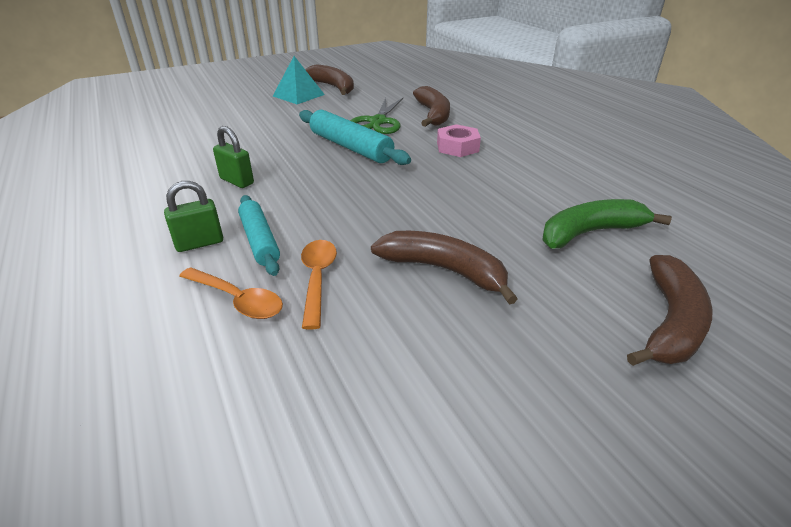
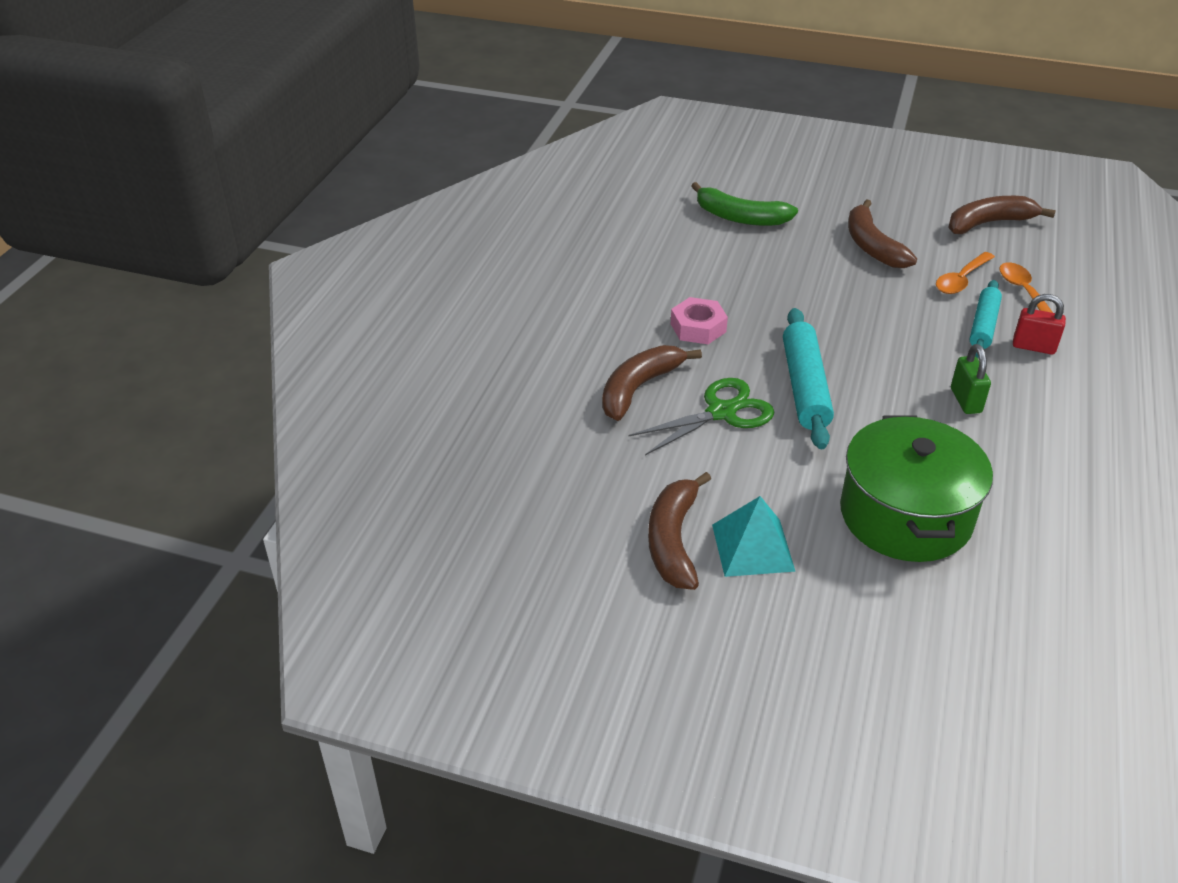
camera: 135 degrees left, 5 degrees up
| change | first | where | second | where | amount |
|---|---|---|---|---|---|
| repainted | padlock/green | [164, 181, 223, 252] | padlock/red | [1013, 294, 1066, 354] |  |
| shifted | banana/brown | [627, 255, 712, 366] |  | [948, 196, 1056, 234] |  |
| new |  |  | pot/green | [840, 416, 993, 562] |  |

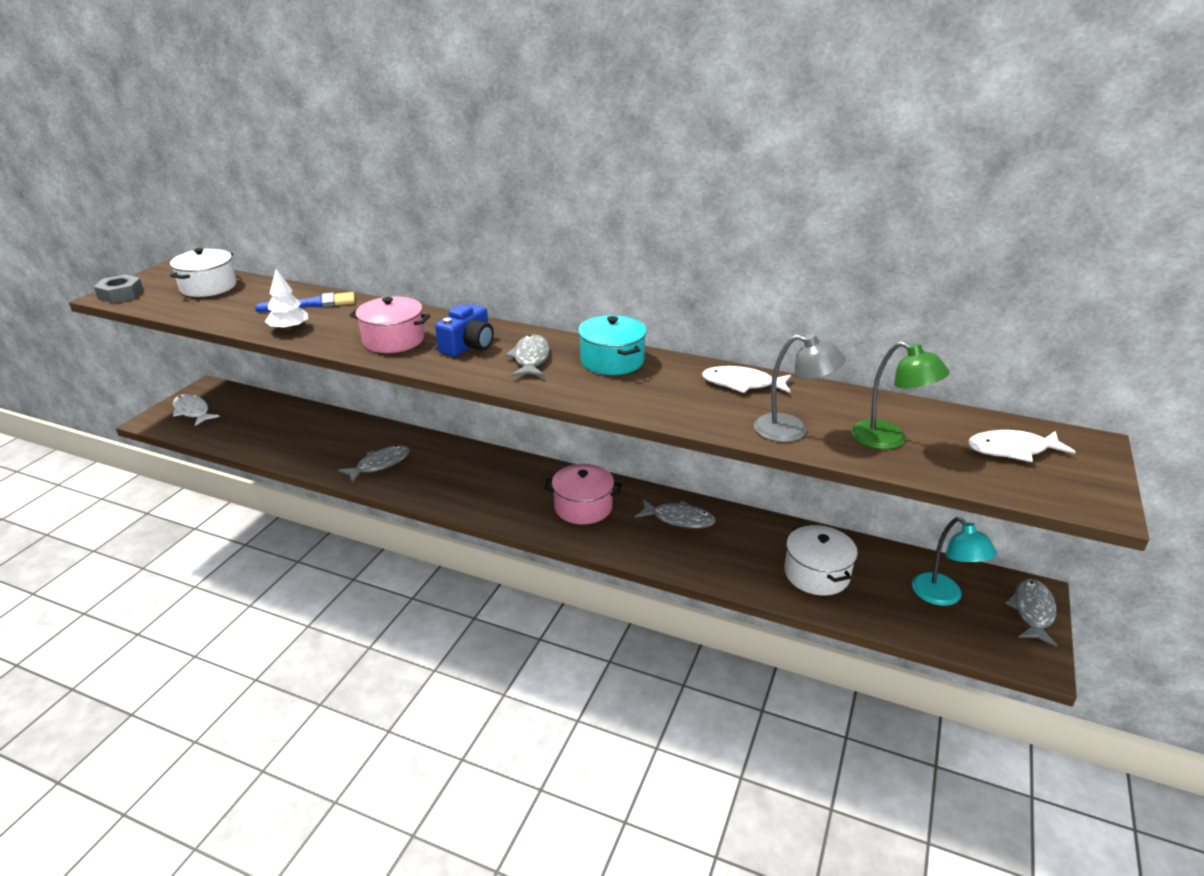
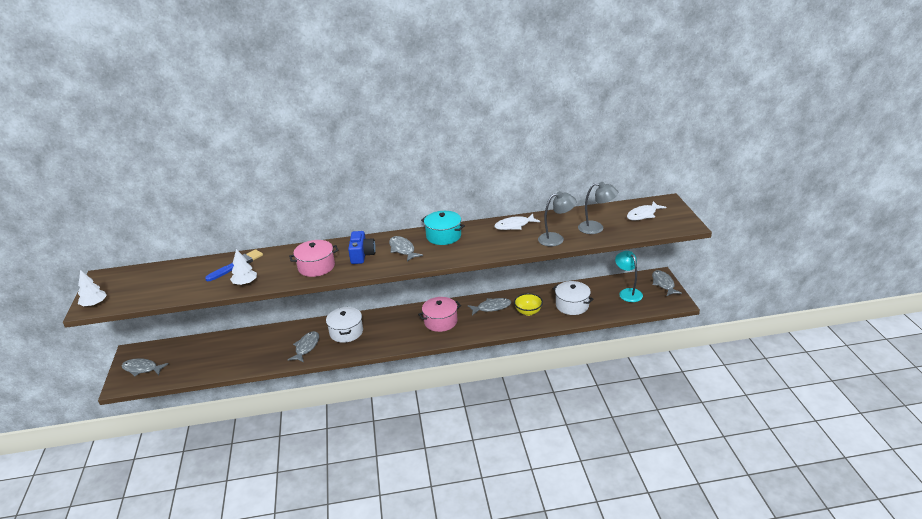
camera: 30 degrees left, 0 degrees up
| change | first | where | second | where | amount |
|---|---|---|---|---|---|
| shifted | pot/white | [170, 248, 236, 297] |  | [326, 307, 363, 343] |  |
| swapped | nut/grey | [94, 274, 144, 303] | tree/white | [78, 270, 107, 306] |  |
| repainted | lamp/green | [851, 341, 950, 449] | lamp/grey | [578, 182, 618, 234] |  |
| repainted | fish/white | [173, 394, 220, 426] | fish/grey | [122, 358, 168, 376] |  |
| rotated | lamp/turquoise | [912, 517, 997, 606] |  | [615, 251, 643, 302] | 150 degrees counterclockwise |
| new |  |  | bowl/yellow | [514, 293, 543, 316] |  |

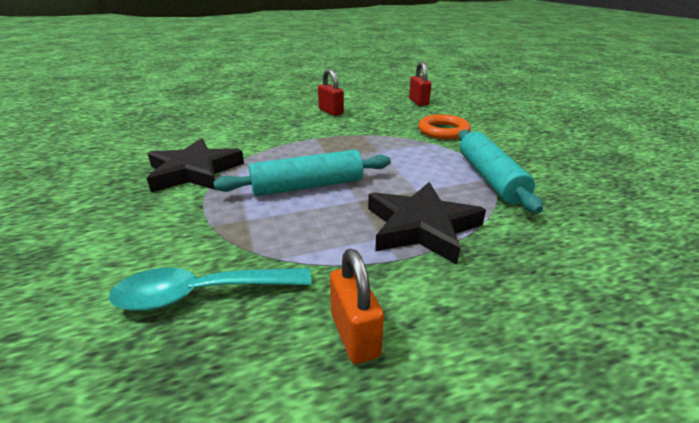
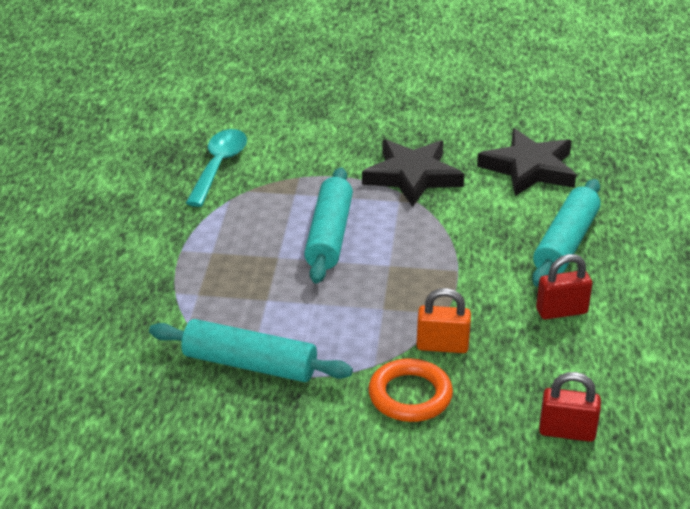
camera: 115 degrees right, 5 degrees up
| change | first | where | second | where | amount |
|---|---|---|---|---|---|
| shifted | star/black | [368, 182, 486, 265] |  | [477, 128, 576, 196] |  |
| shifted | padlock/orange | [330, 249, 384, 364] |  | [416, 288, 471, 353] |  |
| new |  |  | rolling pin/turquoise | [532, 179, 601, 287] |  |

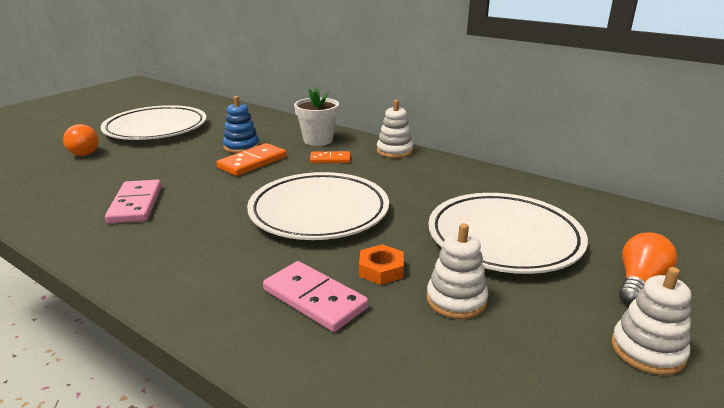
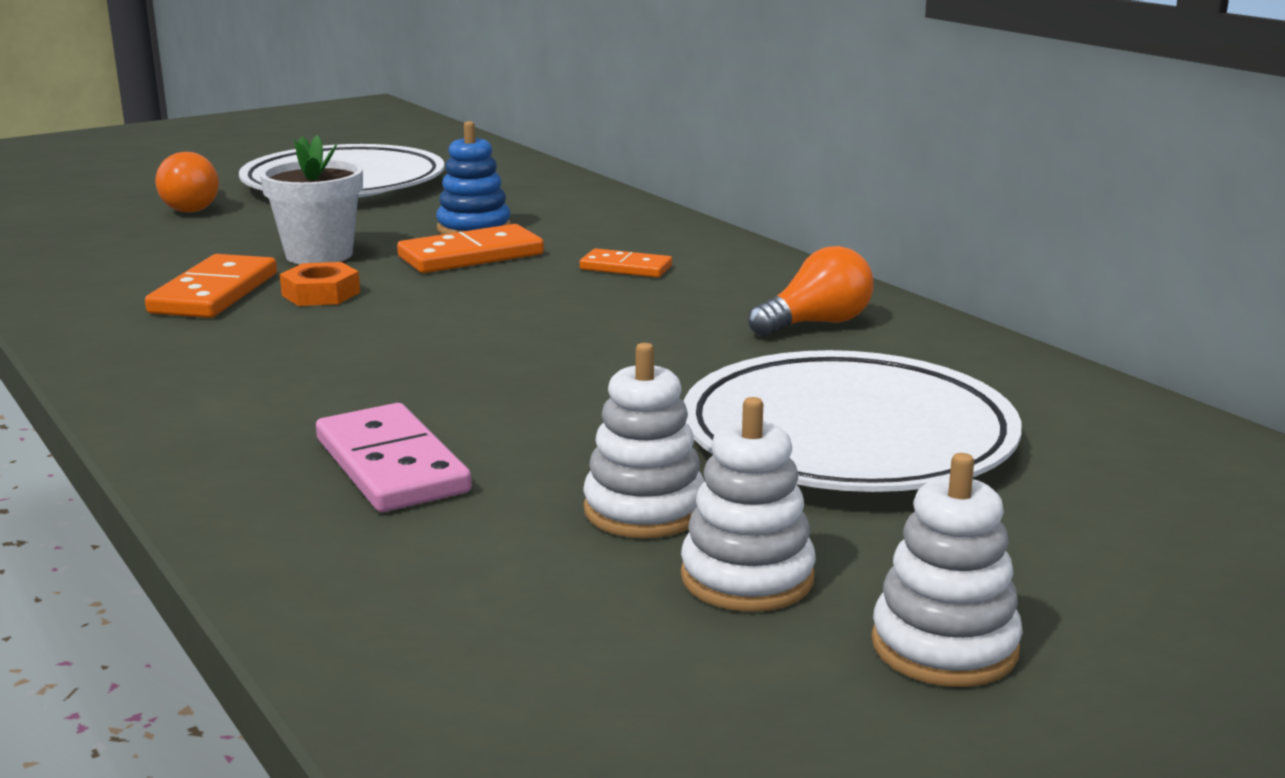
camera: 20 degrees right, 5 degrees down
| change | first | where | second | where | amount |
|---|---|---|---|---|---|
| shifted | flower pot/white | [294, 88, 339, 146] |  | [260, 135, 363, 264] |  |
| shifted | stacking toy/white | [377, 100, 413, 158] |  | [681, 397, 816, 612] |  |
| gone | plate/white | [247, 172, 389, 240] |  |  |  |
| repainted | domino/pink | [105, 180, 162, 224] | domino/orange | [145, 254, 277, 318] |  |
| shifted | light bulb/orange | [619, 232, 677, 304] |  | [748, 246, 874, 337] |  |
| shifted | nut/orange | [359, 244, 404, 285] |  | [280, 262, 360, 306] |  |

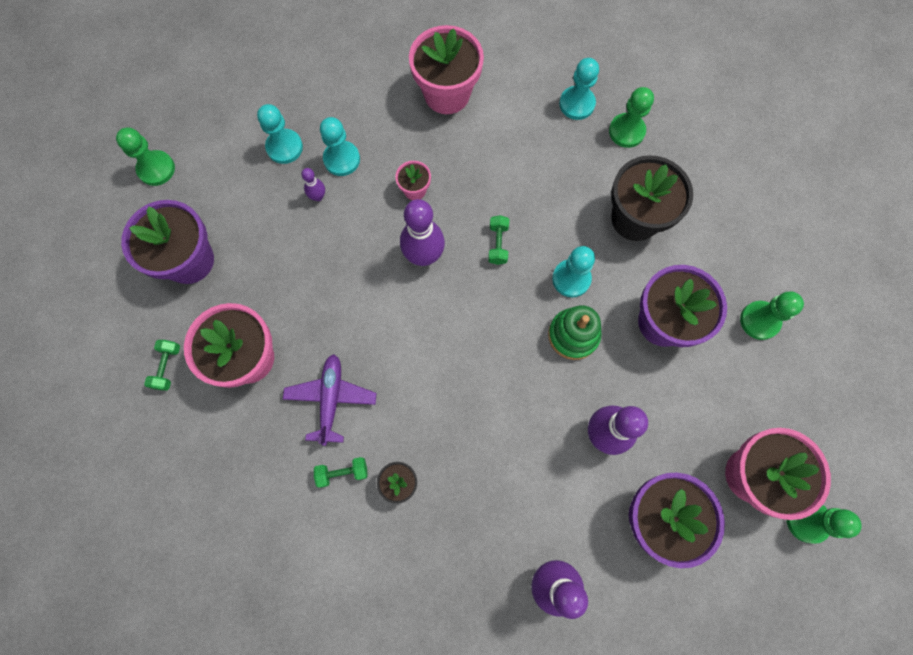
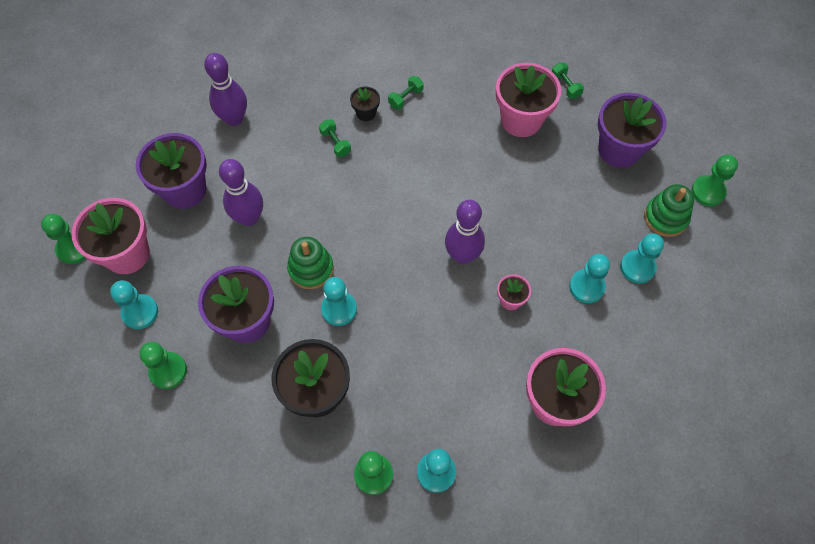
camera: 145 degrees right, 10 degrees down
| change | first | where | second | where | amount |
|---|---|---|---|---|---|
| gone | bowling pin/purple | [301, 168, 325, 201] |  |  |  |
| shifted | dumbbell/green | [488, 215, 509, 265] |  | [319, 119, 351, 157] |  |
| gone | plane/purple | [283, 354, 377, 446] |  |  |  |
| new |  |  | stacking toy/green | [644, 184, 694, 237] |  |
| new |  |  | pawn/turquoise | [110, 280, 158, 329] |  |

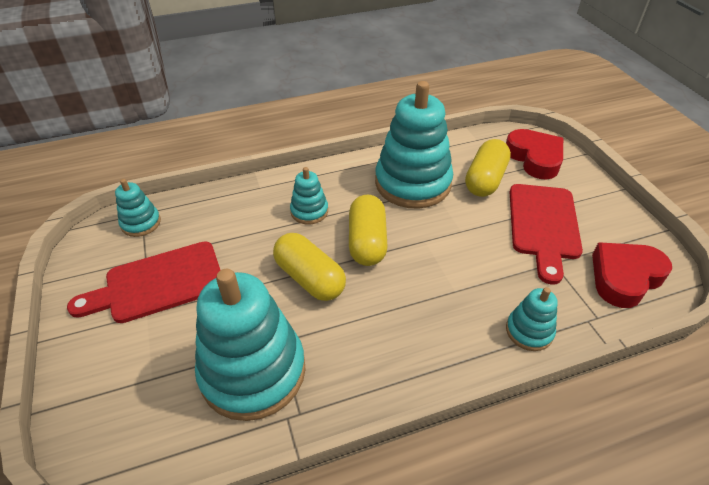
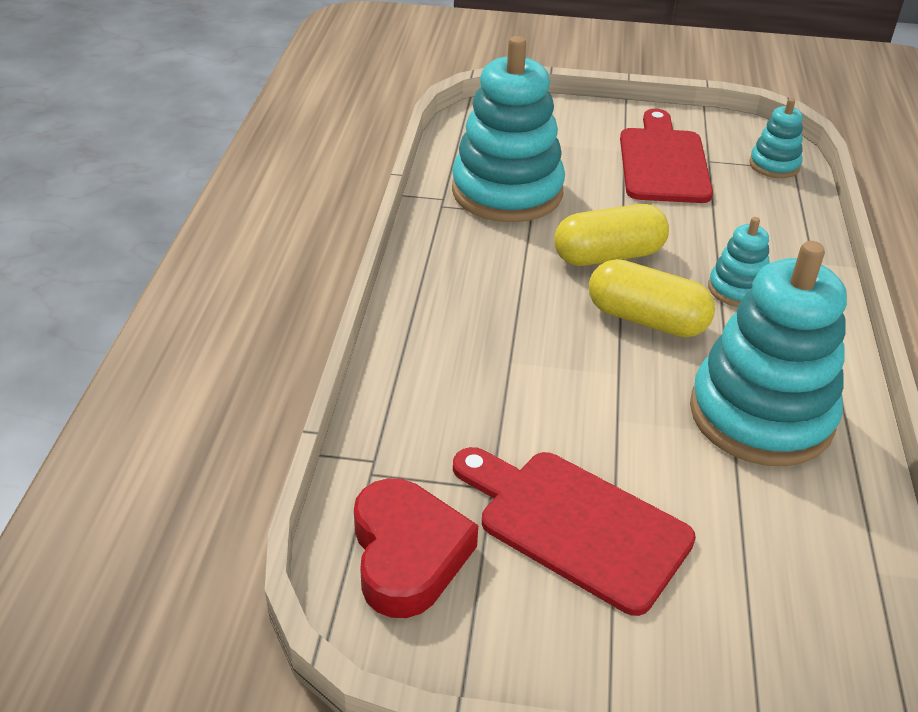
camera: 115 degrees right, 5 degrees down
| change | first | where | second | where | amount |
|---|---|---|---|---|---|
| gone | heart/red | [506, 129, 563, 180] |  |  |  |
| gone | capsule/yellow | [465, 139, 511, 197] |  |  |  |
| gone | stacking toy/turquoise | [506, 287, 558, 351] |  |  |  |

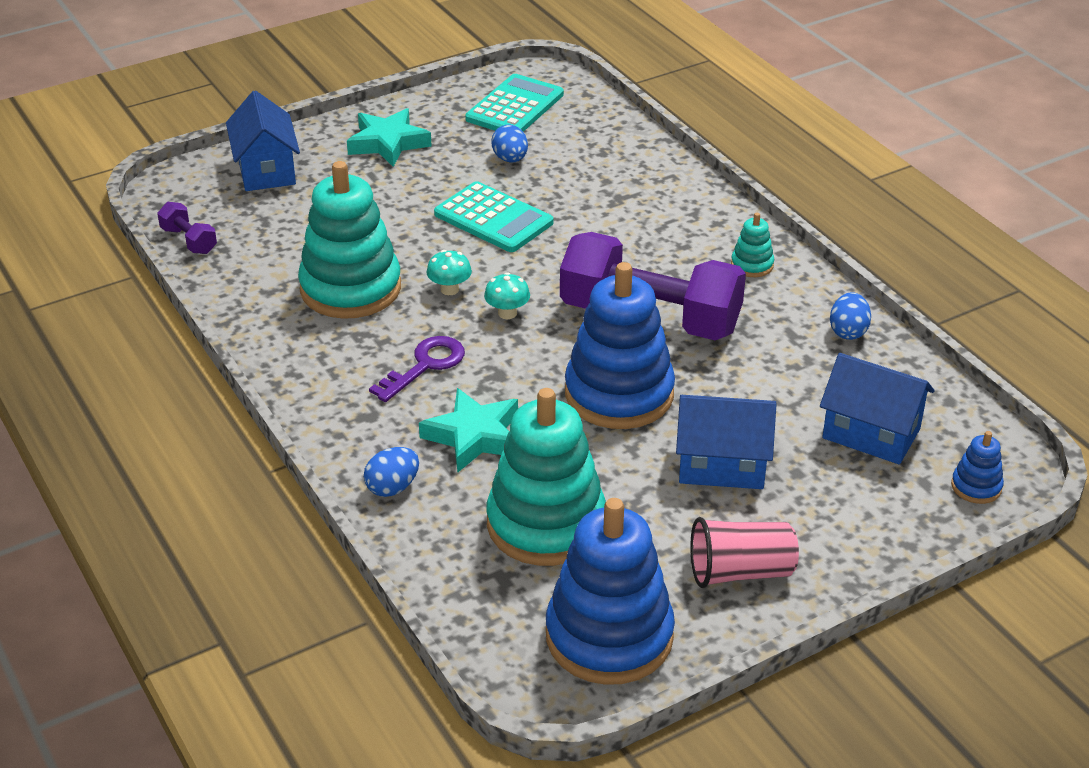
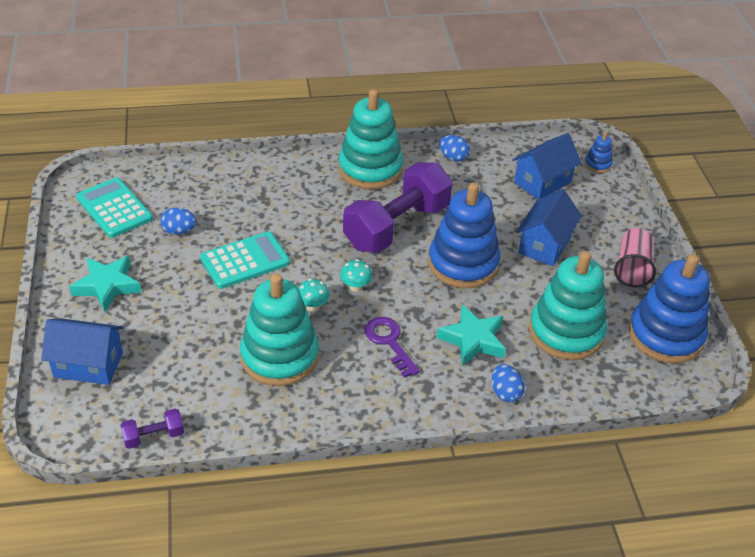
camera: 70 degrees left, 5 degrees up
| change | first | where | second | where | amount |
|---|---|---|---|---|---|
| scaled | stacking toy/turquoise | [731, 213, 774, 277] |  | [338, 89, 403, 189] | x2.33 |

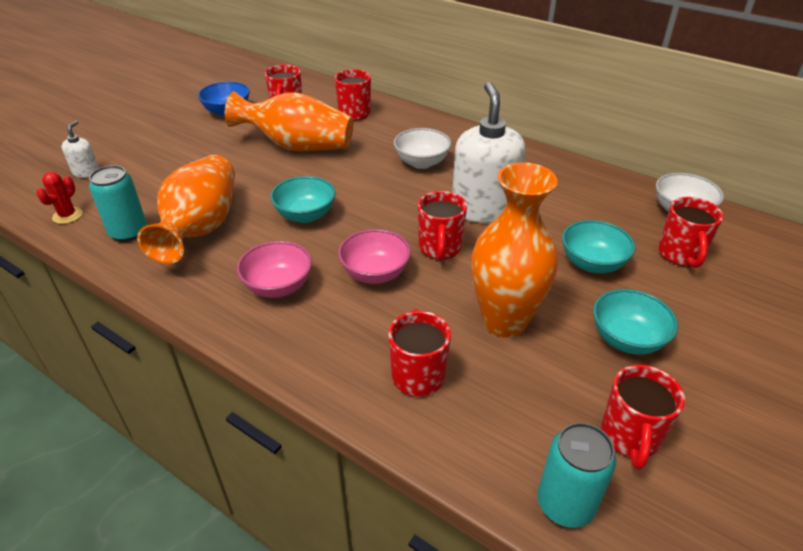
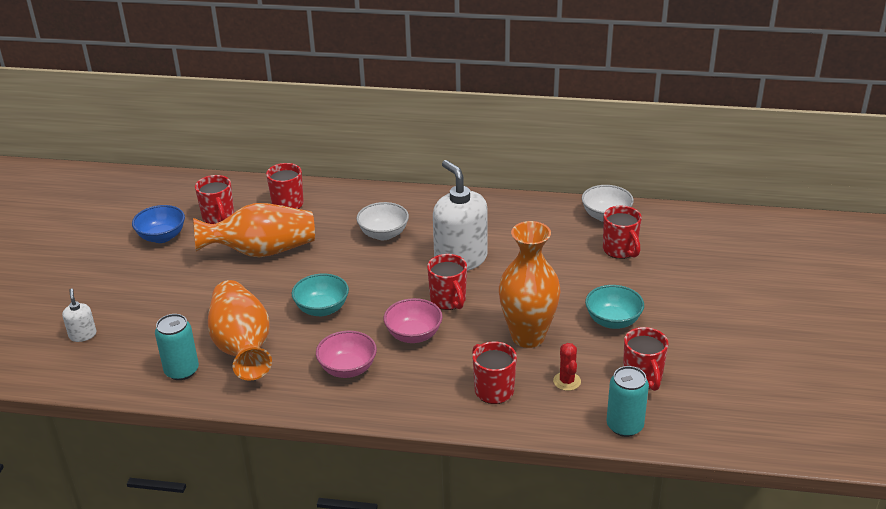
camera: 25 degrees left, 5 degrees down
| change | first | where | second | where | amount |
|---|---|---|---|---|---|
| shifted | cactus/red | [36, 172, 83, 224] |  | [553, 343, 581, 391] |  |
| gone | bowl/turquoise | [562, 220, 636, 273] |  |  |  |

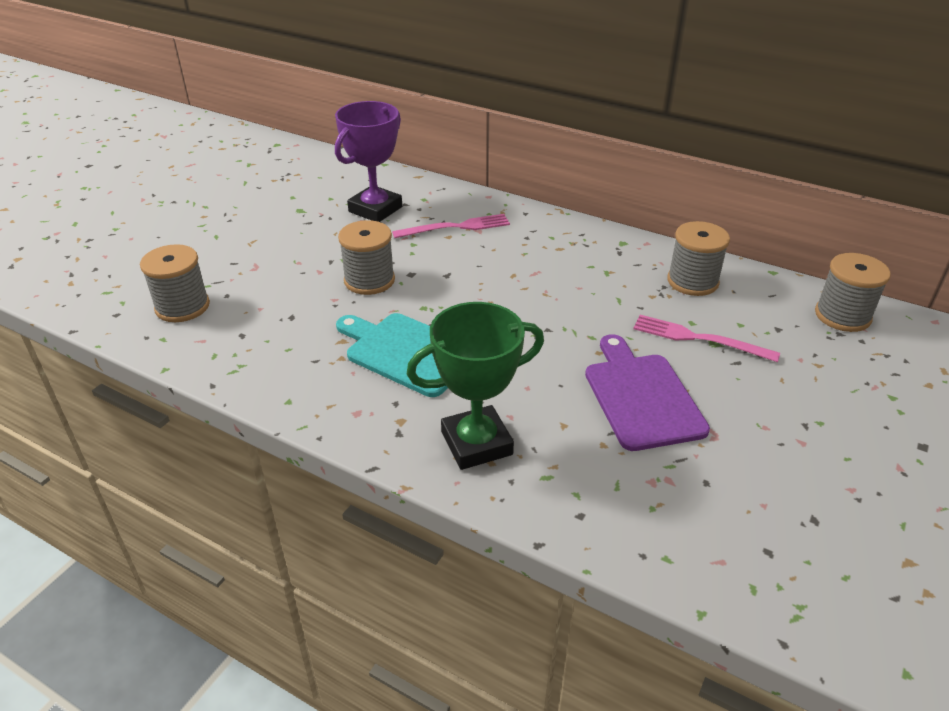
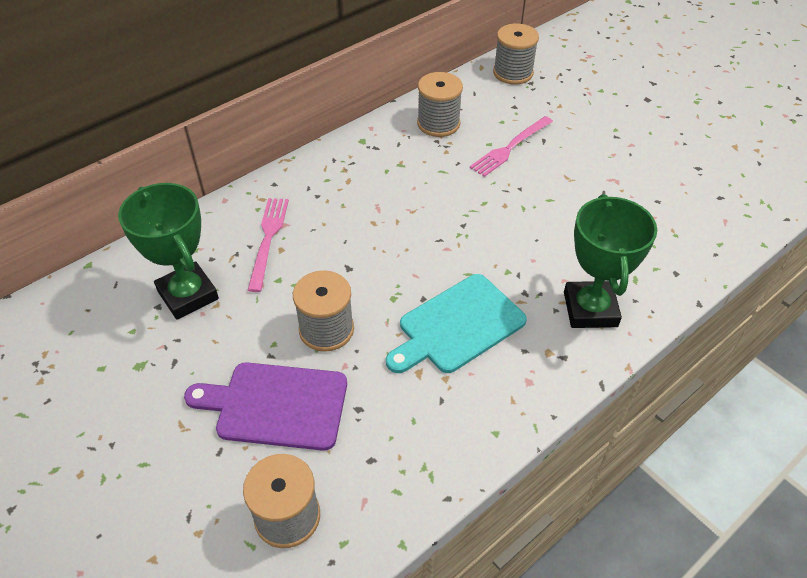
camera: 70 degrees left, 10 degrees up
| change | first | where | second | where | amount |
|---|---|---|---|---|---|
| repainted | trophy/purple | [335, 101, 402, 222] | trophy/green | [118, 183, 219, 320] |  |
| shifted | cutting board/purple | [585, 334, 710, 451] |  | [184, 362, 347, 451] |  |

